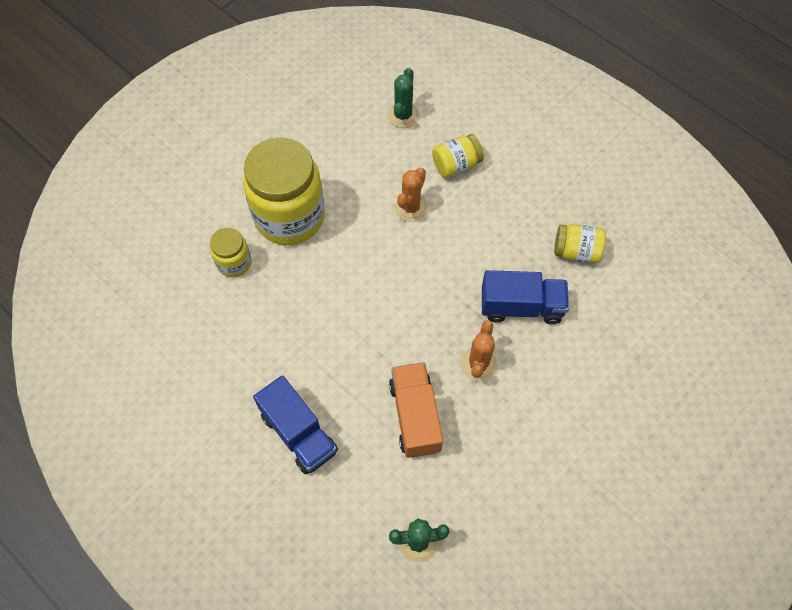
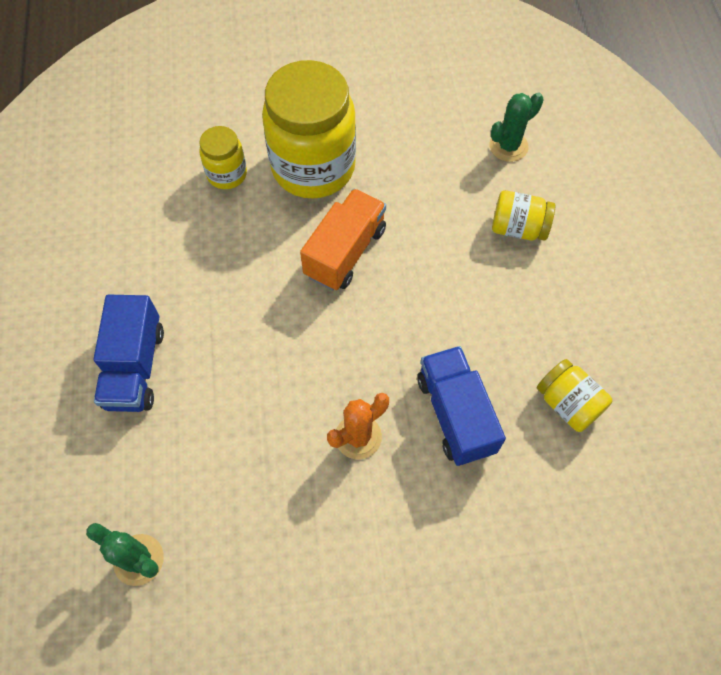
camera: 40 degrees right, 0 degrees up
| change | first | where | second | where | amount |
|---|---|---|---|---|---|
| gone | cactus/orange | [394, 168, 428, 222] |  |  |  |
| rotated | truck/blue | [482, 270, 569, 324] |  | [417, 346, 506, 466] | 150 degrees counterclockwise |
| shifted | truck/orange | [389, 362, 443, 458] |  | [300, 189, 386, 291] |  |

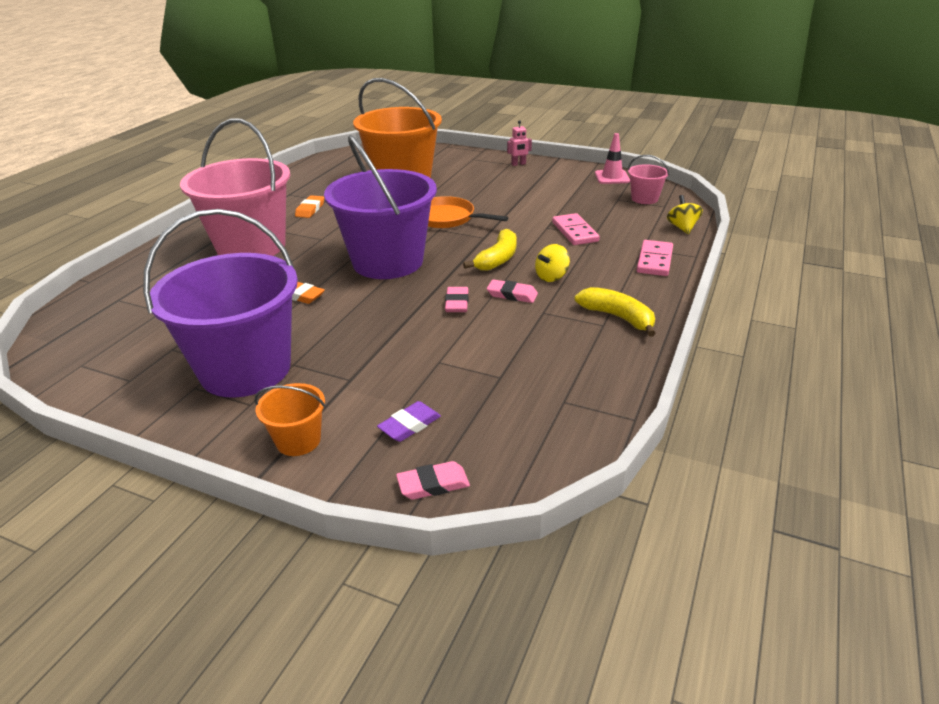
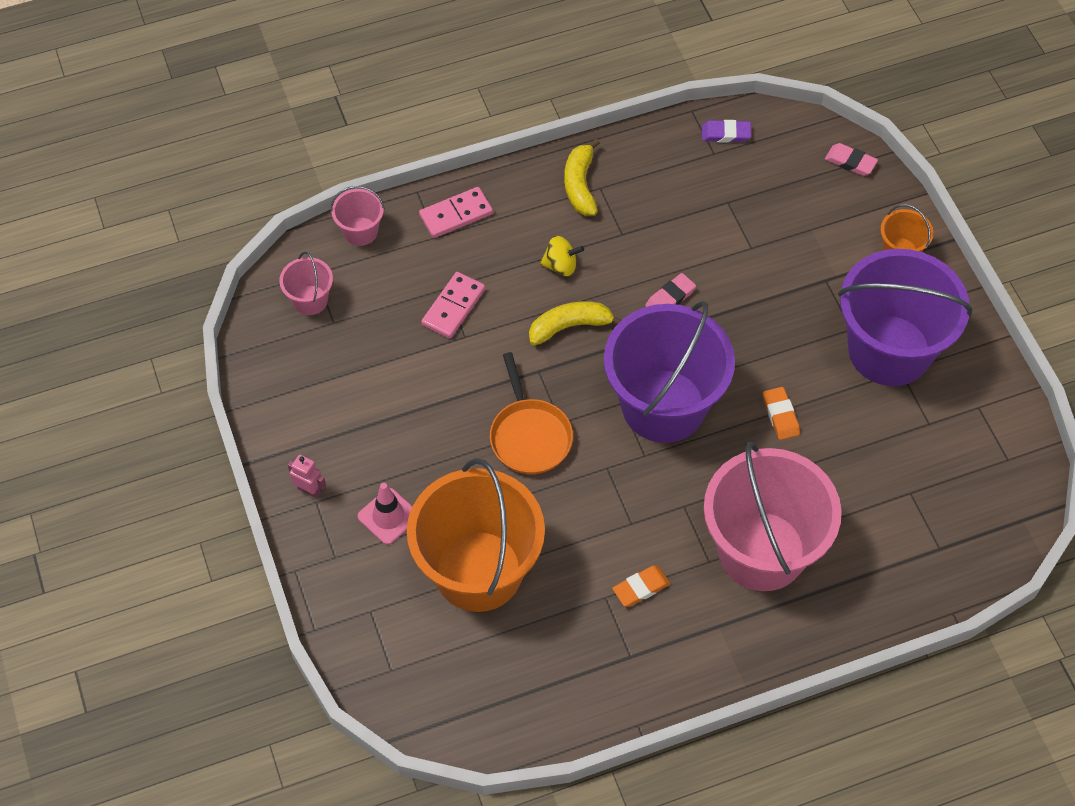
camera: 135 degrees left, 25 degrees up
| change | first | where | second | where | amount |
|---|---|---|---|---|---|
| shifted | traffic cone/pink | [595, 133, 630, 184] |  | [358, 483, 412, 545] |  |
| swapped | spinning top/yellow | [667, 195, 703, 234] | bucket/pink | [331, 186, 385, 246] |  |
| gone | eraser/pink | [487, 279, 538, 303] |  |  |  |
| shifted | eraser/purple | [377, 401, 441, 442] |  | [702, 120, 751, 143] |  |

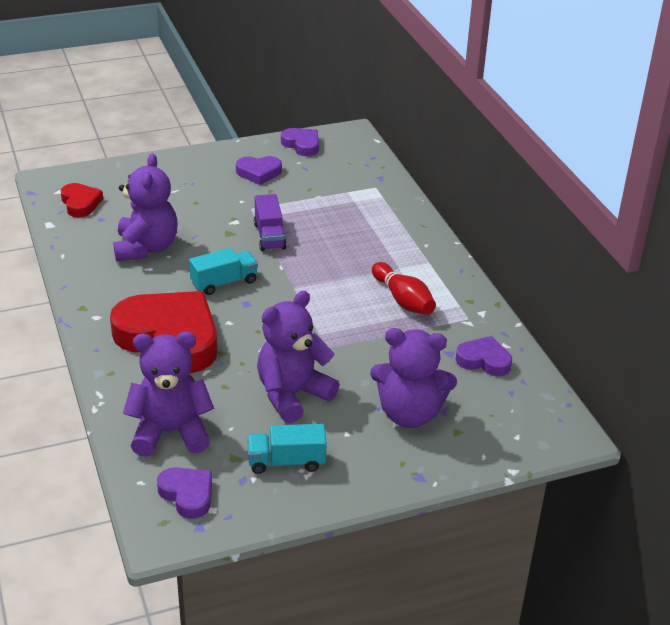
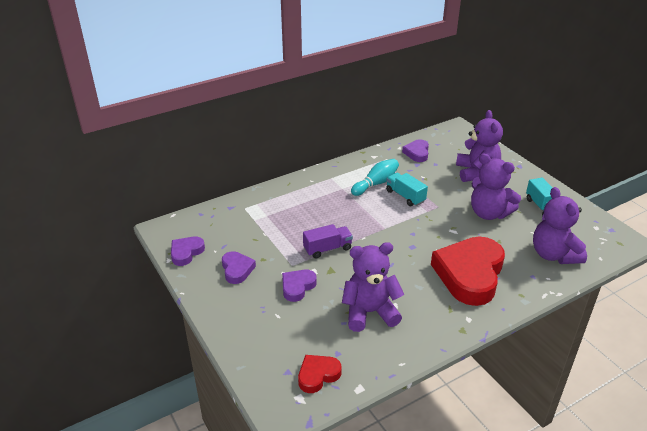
camera: 100 degrees left, 0 degrees up
| change | first | where | second | where | amount |
|---|---|---|---|---|---|
| shifted | truck/turquoise | [189, 248, 258, 295] |  | [386, 173, 428, 206] |  |
| repainted | bowling pin/red | [372, 262, 436, 315] | bowling pin/turquoise | [351, 159, 399, 196] |  |
| shifted | heart/purple | [157, 467, 212, 519] |  | [282, 270, 317, 302] |  |

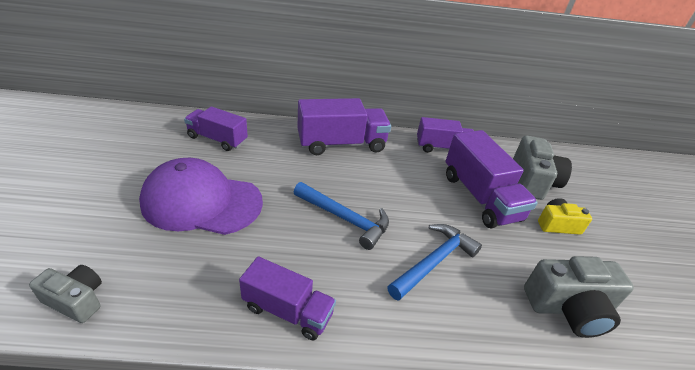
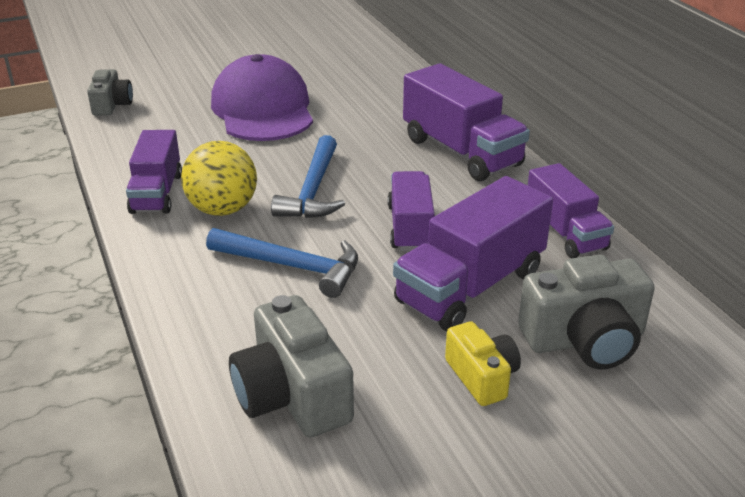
camera: 70 degrees right, 5 degrees down
| change | first | where | second | where | amount |
|---|---|---|---|---|---|
| shifted | truck/purple | [184, 107, 248, 151] |  | [388, 171, 435, 251] |  |
| new |  |  | ball/yellow | [181, 141, 257, 216] |  |

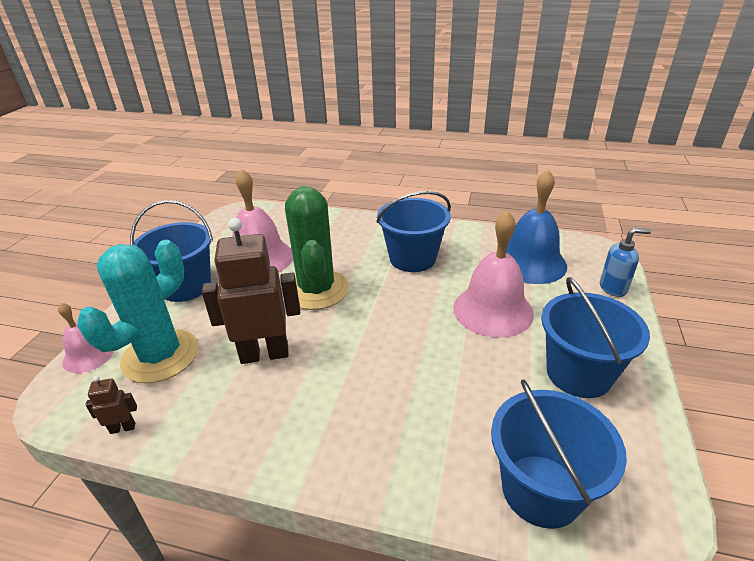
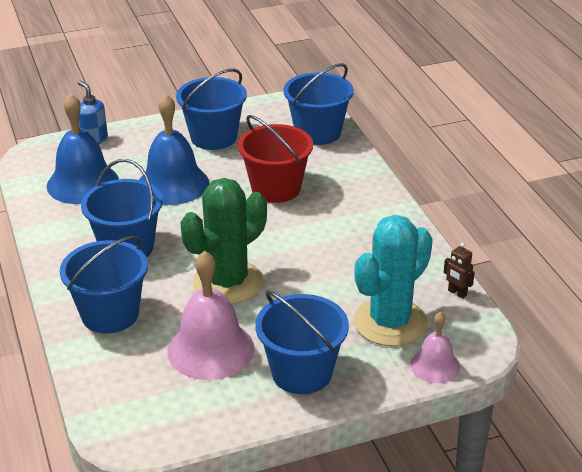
camera: 125 degrees left, 0 degrees up
| change | first | where | second | where | amount |
|---|---|---|---|---|---|
| repainted | bell/pink | [453, 210, 534, 338] | bell/blue | [139, 94, 209, 205] |  |
| gone | robot/brown | [201, 218, 300, 364] |  |  |  |
| rotated | cactus/turquoise | [77, 240, 199, 383] |  | [354, 215, 433, 346] | 45 degrees counterclockwise |
| new |  |  | bucket/red | [238, 115, 313, 203] |  |
| new |  |  | bucket/blue | [60, 236, 148, 333] |  |

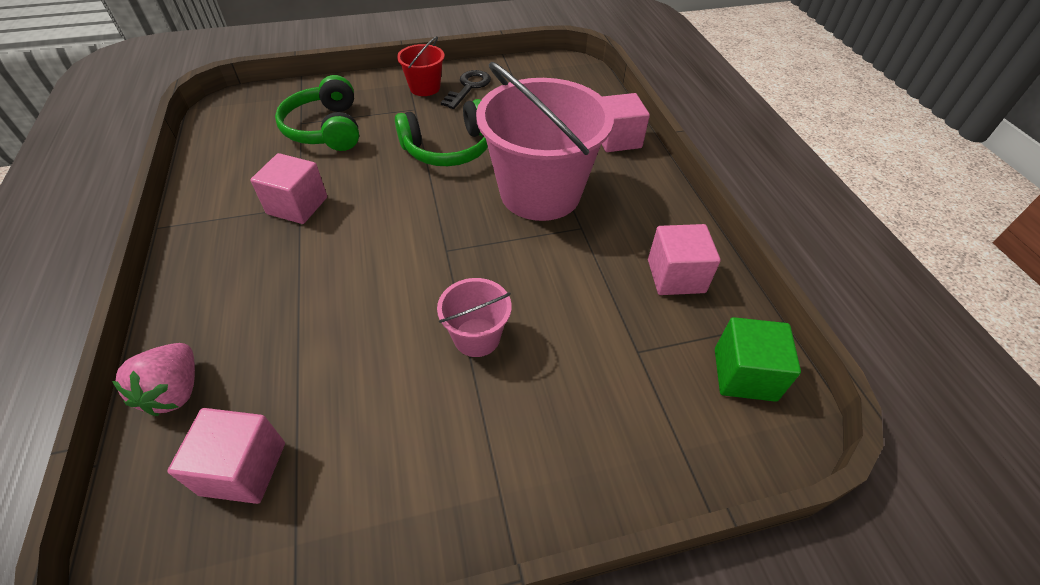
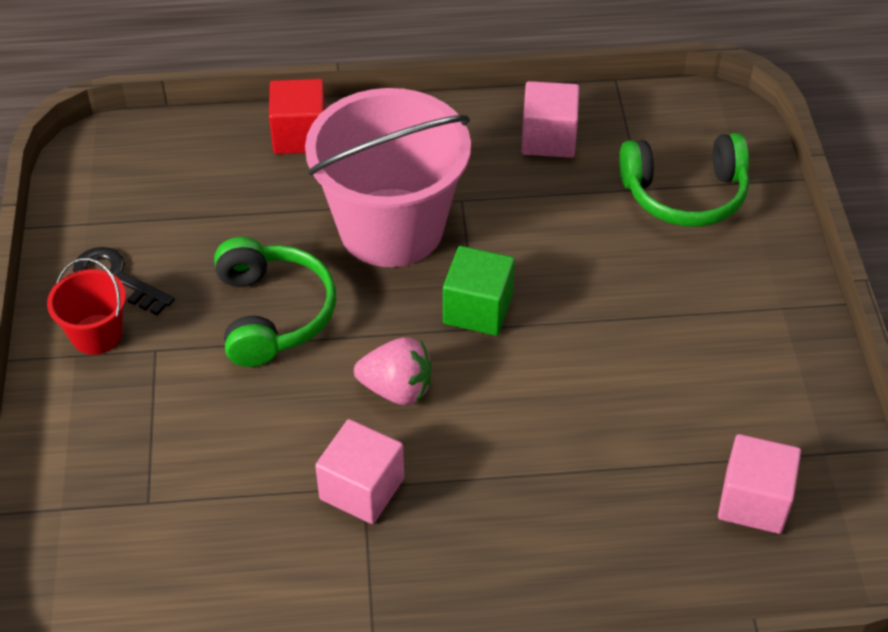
camera: 80 degrees left, 0 degrees up
| change | first | where | second | where | amount |
|---|---|---|---|---|---|
| shifted | headphones/green | [275, 75, 359, 151] |  | [619, 133, 749, 227] |  |
| repainted | cube/pink | [602, 93, 650, 152] | cube/red | [269, 79, 326, 154] |  |
| gone | bucket/pink | [437, 278, 512, 357] |  |  |  |
| shifted | cube/green | [715, 317, 801, 402] |  | [443, 246, 515, 336] |  |
| shifted | strawberry/pink | [112, 343, 195, 416] |  | [354, 337, 432, 405] |  |

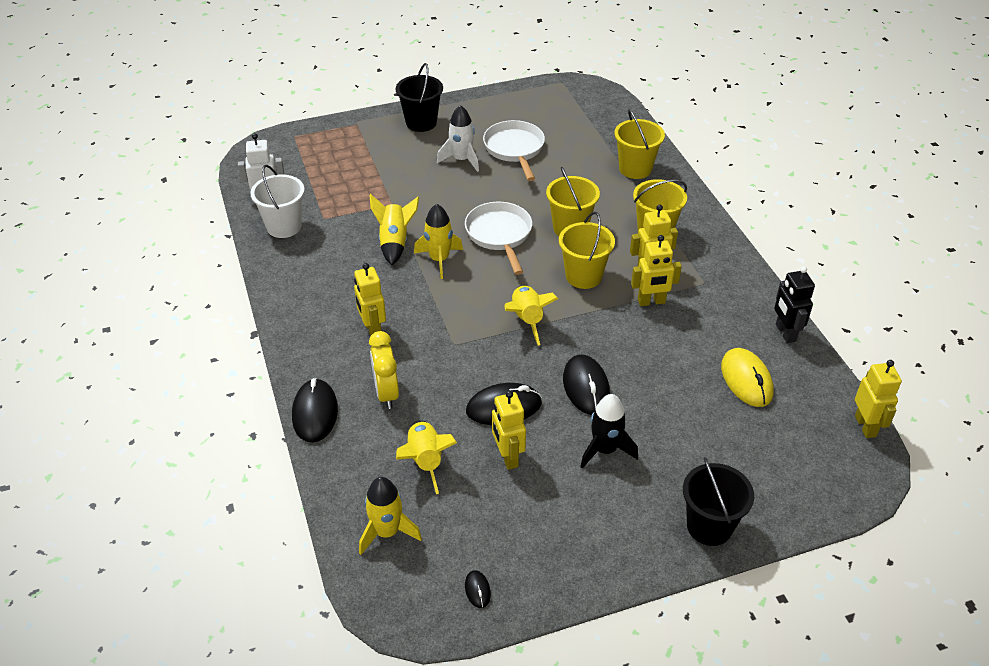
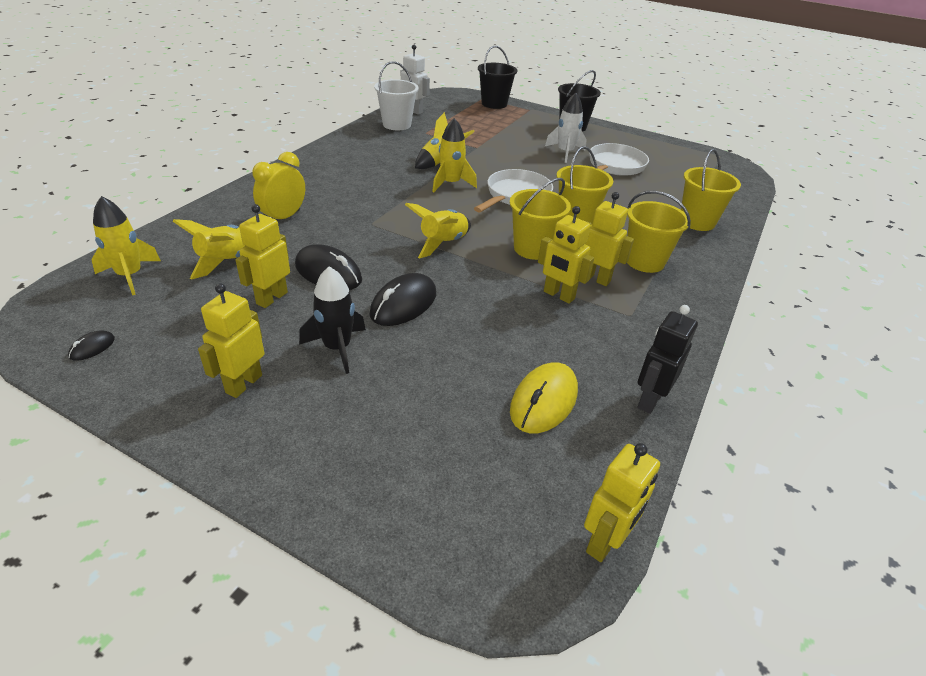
camera: 45 degrees right, 5 degrees down
| change | first | where | second | where | amount |
|---|---|---|---|---|---|
| shifted | robot/yellow | [354, 263, 386, 336] |  | [198, 283, 265, 398] |  |
| gone | mouse/black | [292, 378, 338, 443] |  |  |  |
| shifted | bucket/black | [683, 457, 754, 546] |  | [478, 46, 518, 109] |  |

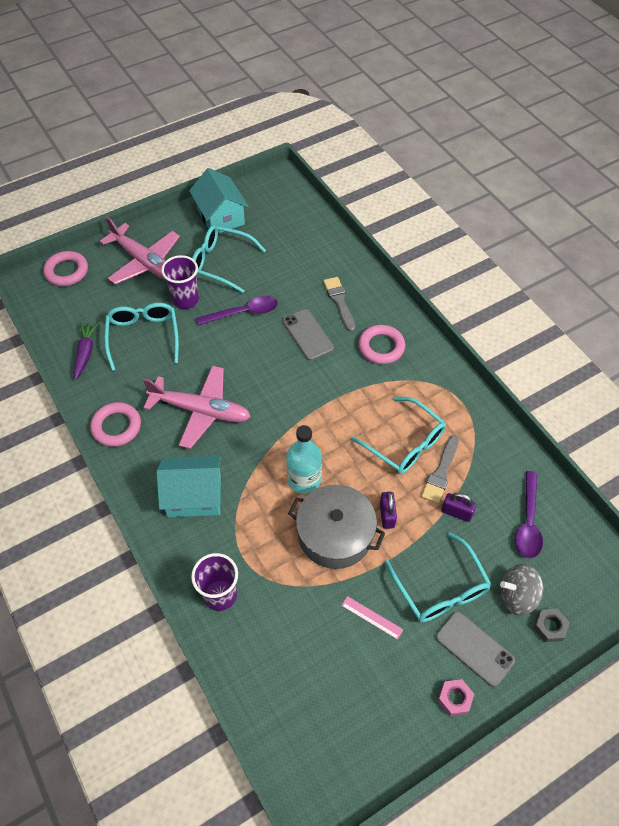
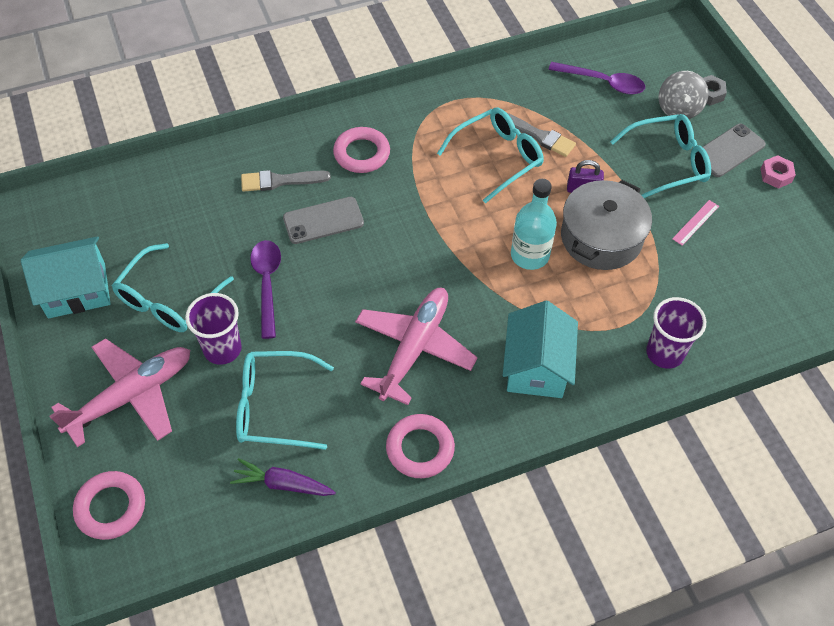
camera: 80 degrees left, 0 degrees up
| change | first | where | second | where | amount |
|---|---|---|---|---|---|
| gone | padlock/purple | [441, 493, 476, 522] |  |  |  |

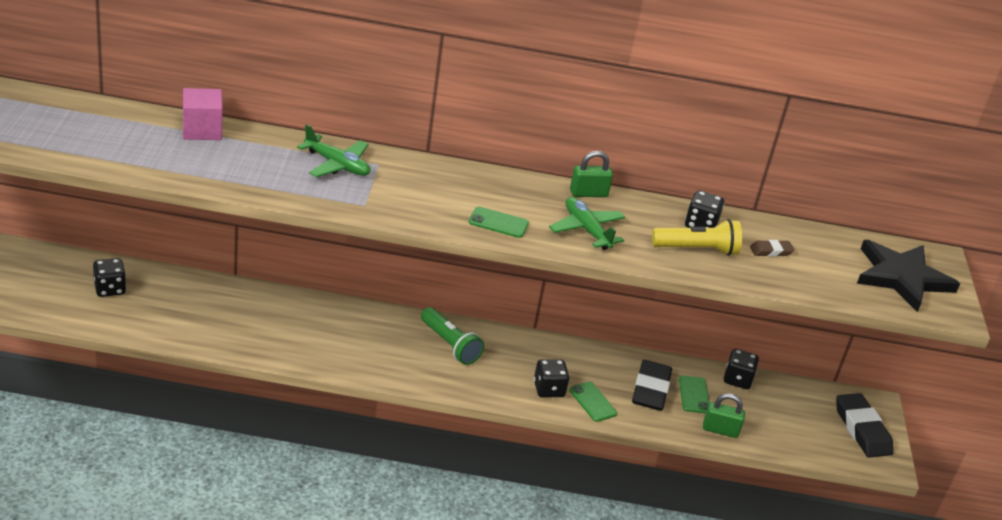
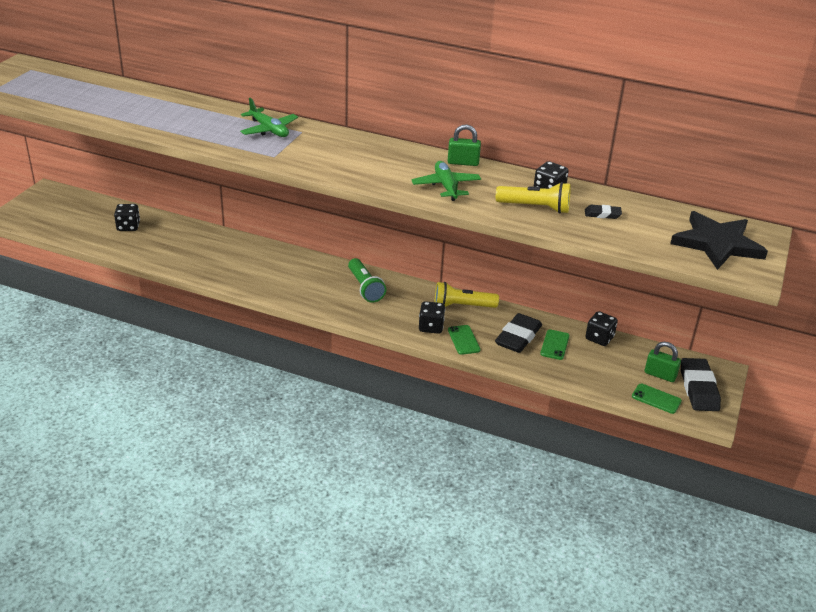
camera: 20 degrees right, 0 degrees up
| change | first | where | second | where | amount |
|---|---|---|---|---|---|
| gone | cube/pink | [183, 88, 223, 140] |  |  |  |
| shifted | phone/green | [469, 207, 529, 238] |  | [632, 383, 682, 414] |  |
| repainted | eraser/brown | [750, 240, 794, 257] | eraser/black | [585, 205, 622, 219] |  |
| shifted | padlock/green | [703, 393, 745, 438] |  | [645, 342, 681, 382] |  |
| new |  |  | flashlight/yellow | [435, 282, 499, 308] |  |

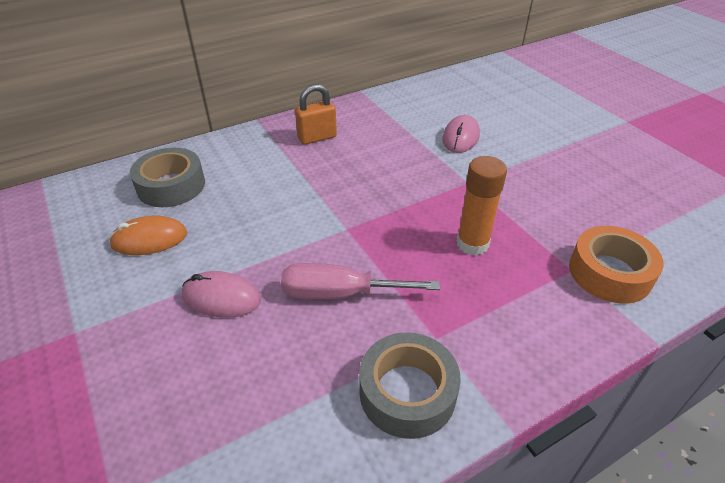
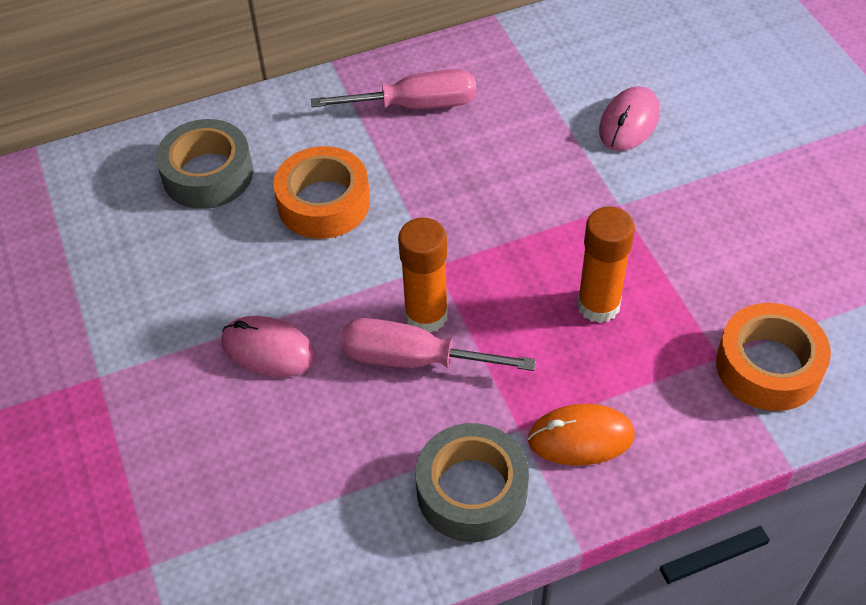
camera: 10 degrees right, 10 degrees up
| change | first | where | second | where | amount |
|---|---|---|---|---|---|
| swapped | padlock/orange | [295, 84, 337, 145] | screwdriver/pink | [311, 69, 476, 109] |  |
| shifted | mouse/orange | [109, 216, 187, 255] |  | [528, 404, 635, 466] |  |
| new |  |  | tape/orange | [273, 146, 370, 239] |  |
| new |  |  | glue stick/orange | [398, 218, 448, 333] |  |

